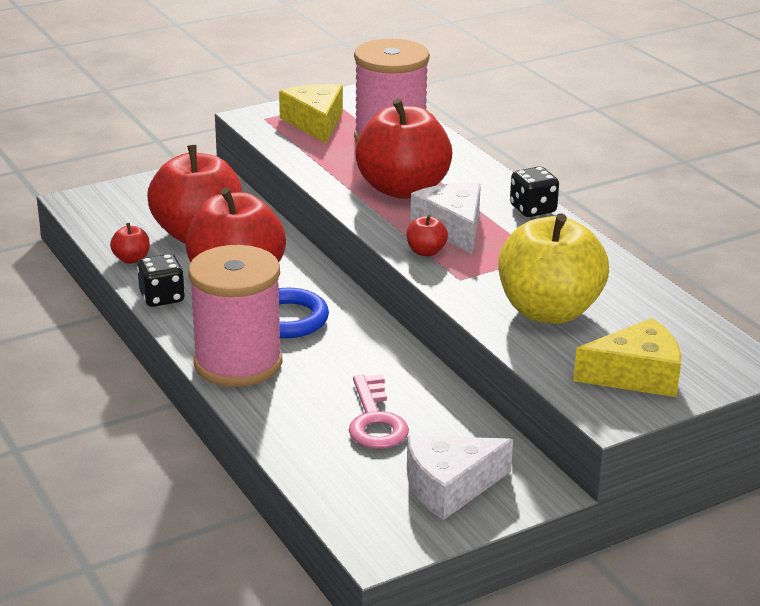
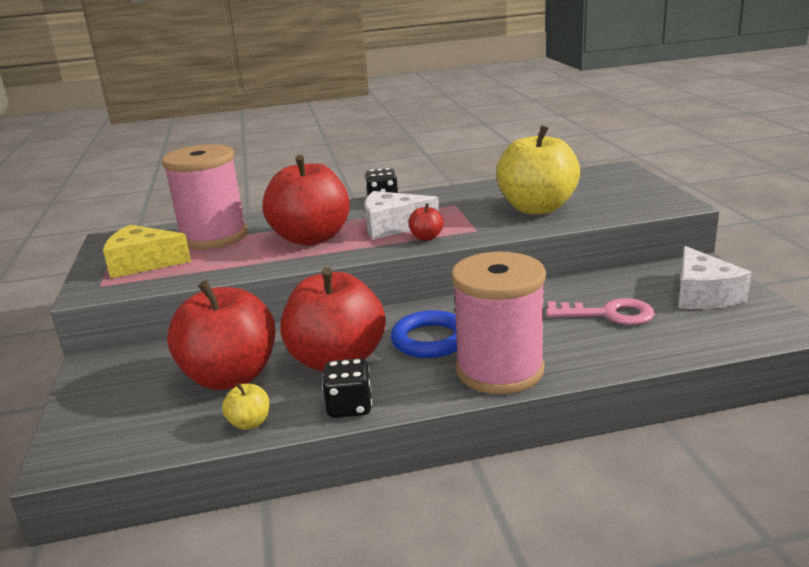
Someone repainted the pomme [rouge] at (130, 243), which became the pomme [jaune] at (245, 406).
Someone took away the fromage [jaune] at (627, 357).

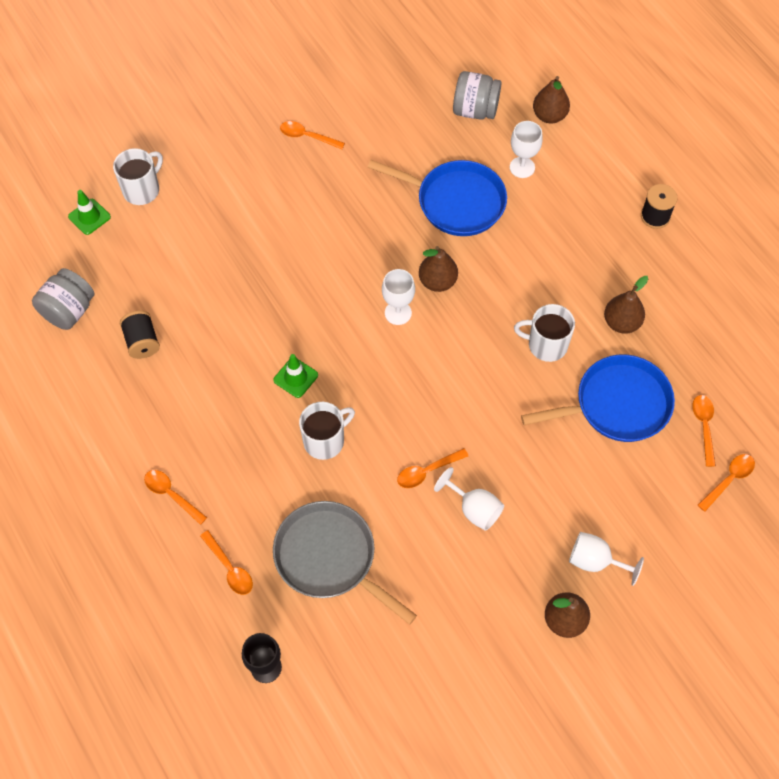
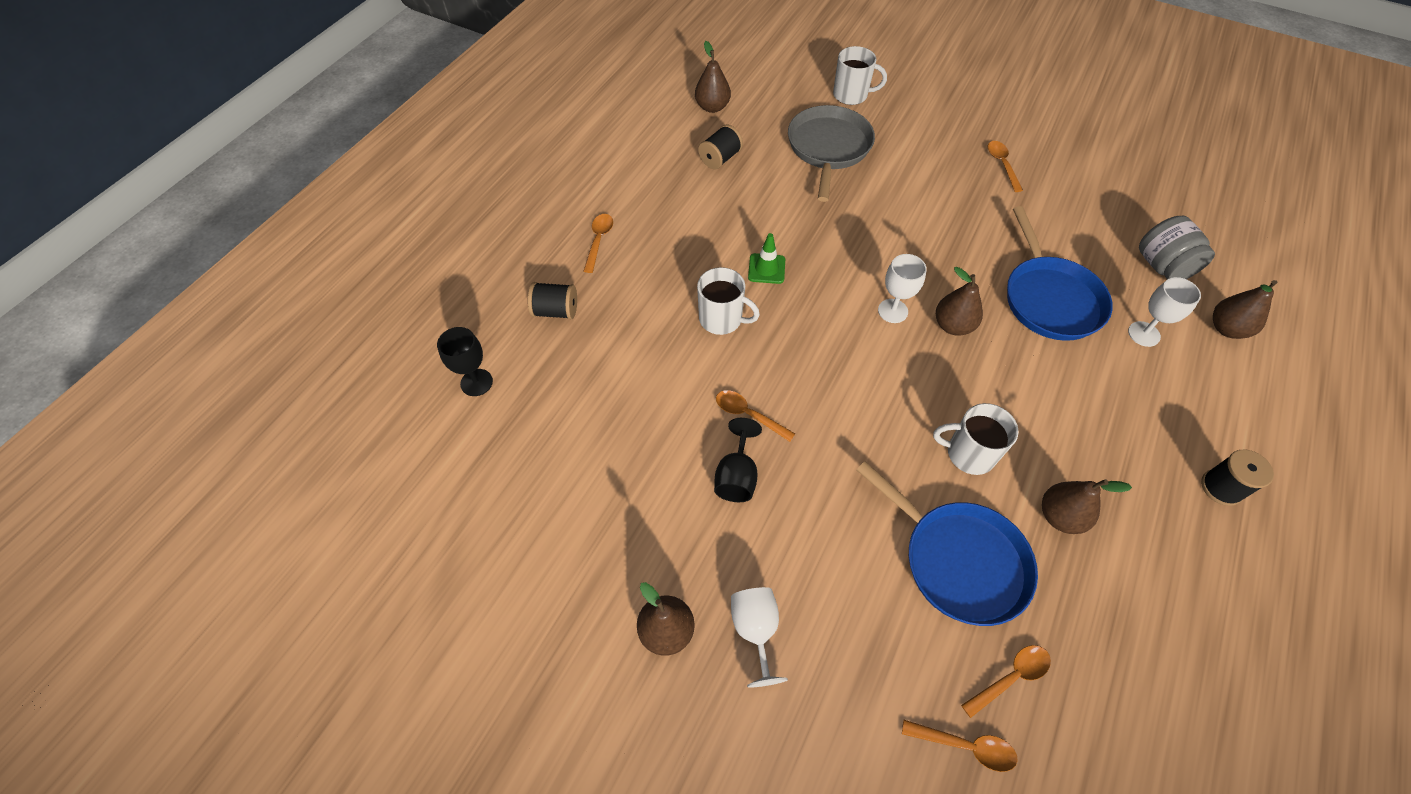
Someone swapped the cuillère [orange] at (226, 562) for the bobine [noir] at (552, 300).
Someone swapped the bocal [gris] at (63, 299) for the poire [marron] at (713, 77).
Someone repainted the verre à pied [blanc] at (469, 499), which became the verre à pied [noir] at (738, 460).
Someone carried the poêle [gris] from (345, 563) to (831, 153).
Someone rotated the tasse [blanc] at (544, 333) by 60 degrees counterclockwise.
Someone took away the cône de chantier [vert] at (89, 212).

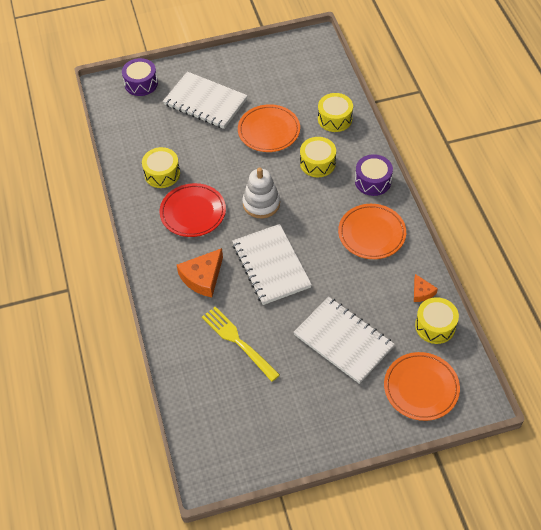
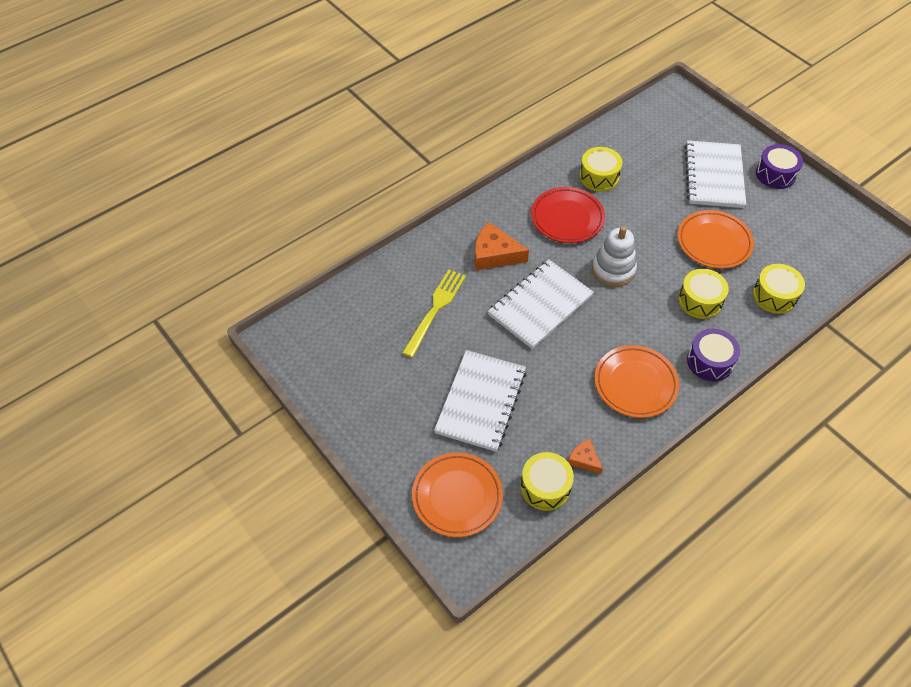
Someone rotated the fromage [orange] at (426, 288) by 90 degrees clockwise.
Someone carried the tambour [violet] from (140, 77) to (779, 166).

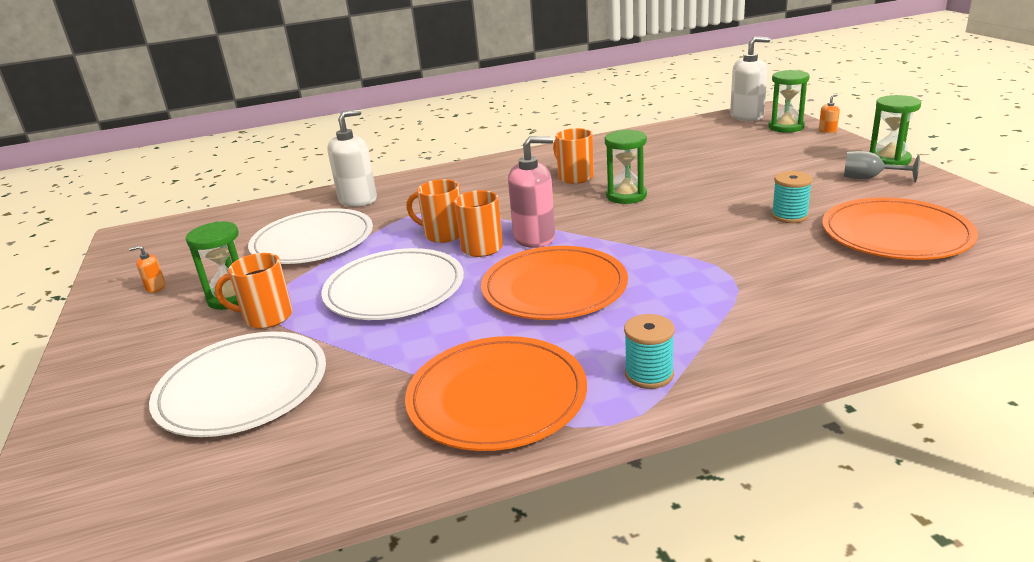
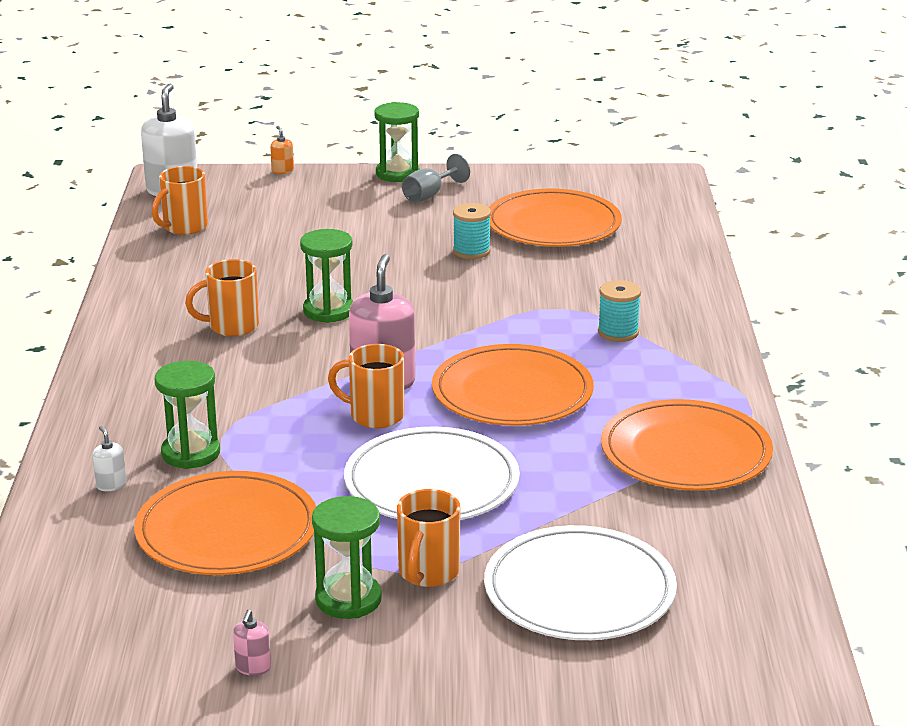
Someone scaled the distributeur de savon [blanc] at (352, 158) by 0.44.
Someone repainted the assiette [blanc] at (310, 236), which became the assiette [orange] at (225, 523).
Someone carried the tasse [orange] from (433, 211) to (180, 200).
Someone carried the sablier [vert] from (789, 101) to (187, 415).
Someone repainted the distributeur de savon [orange] at (147, 269), which became the distributeur de savon [rose] at (252, 643).
Someone carried the bobine [turquoise] from (649, 351) to (619, 311).

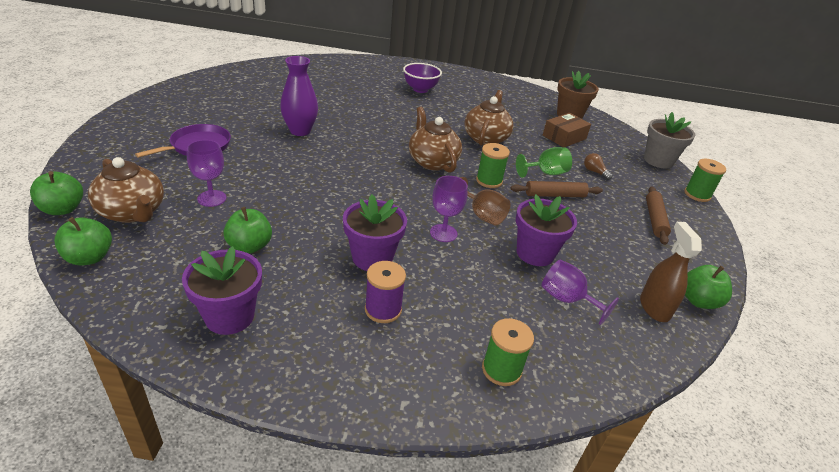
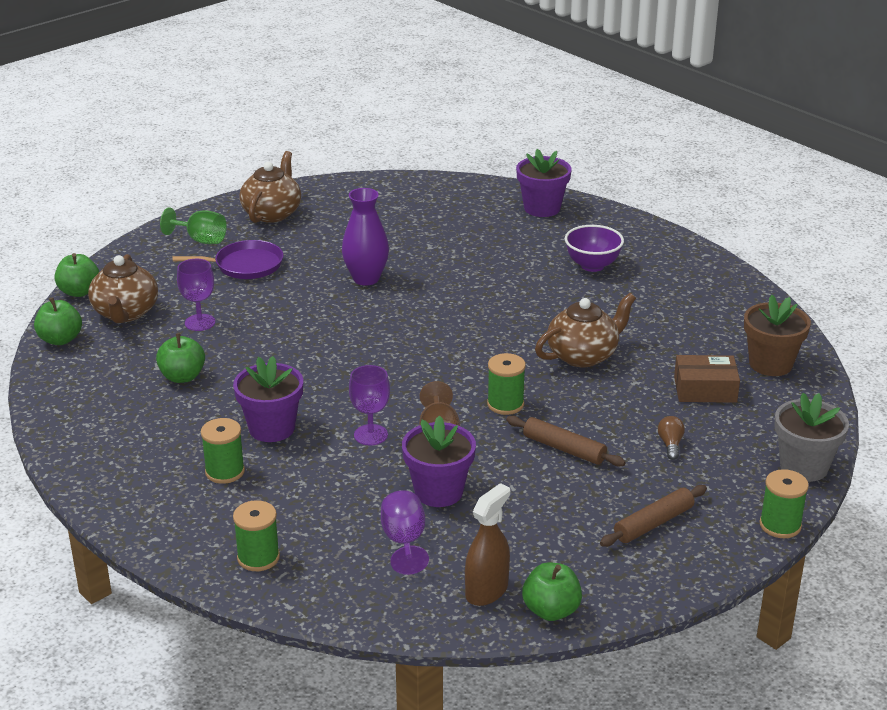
Someone carried the verre à pied [vert] from (544, 162) to (193, 226).
Someone repainted the bobine [violet] at (385, 292), which became the bobine [vert] at (223, 451).
Someone carried the théière [marron] from (435, 140) to (270, 187).
Someone carried the pot de fleurs [violet] from (222, 290) to (543, 183).

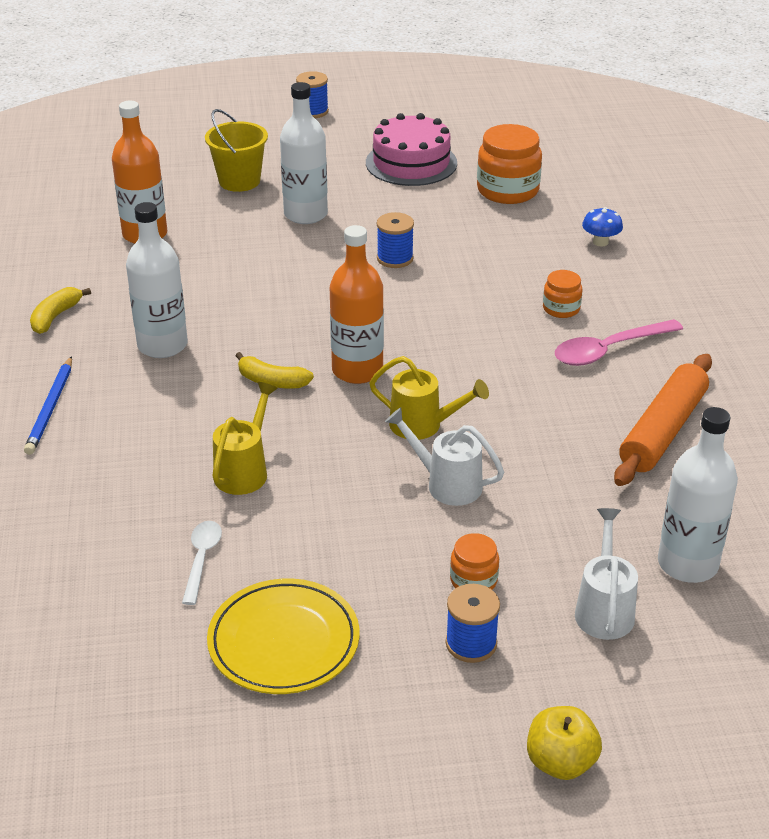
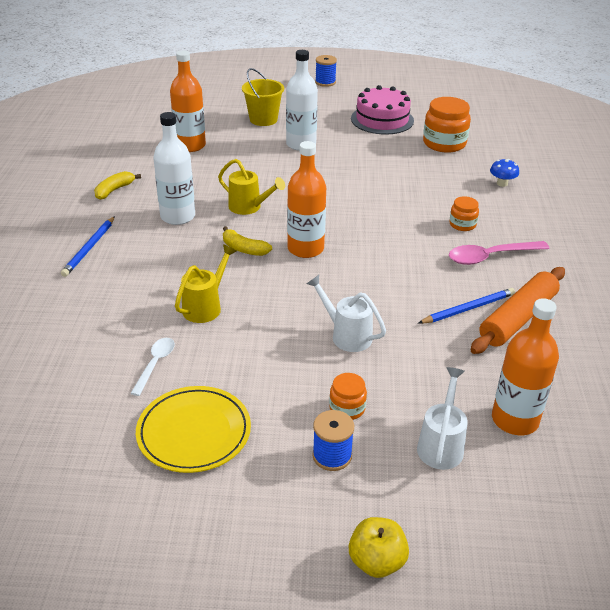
Someone carried the arrosoir [jaune] from (429, 398) to (251, 187).
Someone put down the crayon [bleu] at (466, 306).
Someone repainted the bouteille [blanc] at (698, 495), which became the bouteille [orange] at (525, 366).
Someone took away the bobine [bleu] at (395, 240).

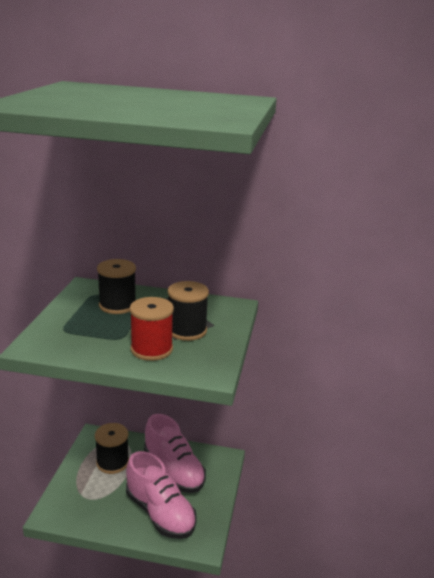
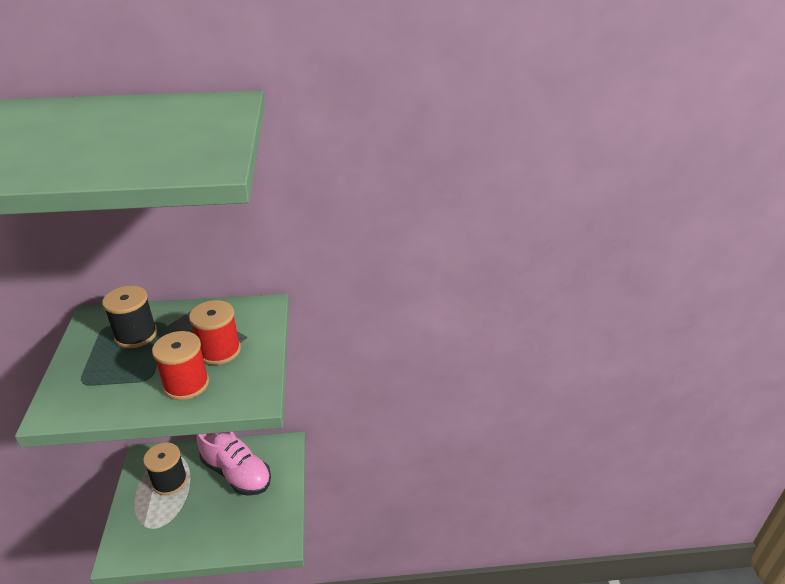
Someone repainted the bobine [noir] at (188, 311), which became the bobine [rouge] at (215, 332).
Someone took away the chaussure [rose] at (161, 495).

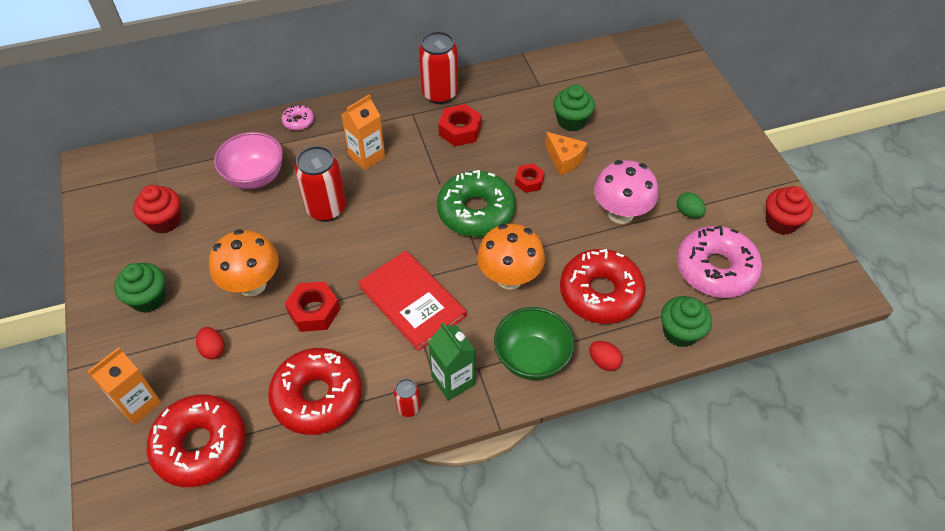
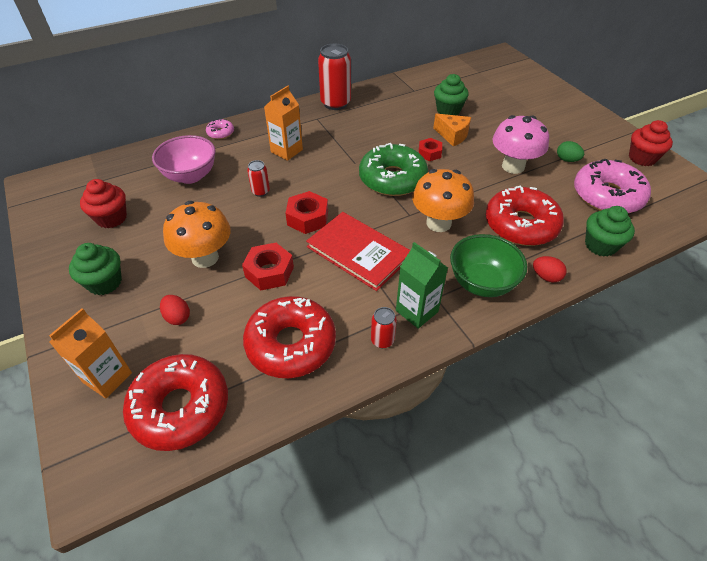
Someone scaled the canette [rouge] at (320, 184) by 0.50.
Someone carried the écrou [rouge] from (460, 125) to (307, 212).

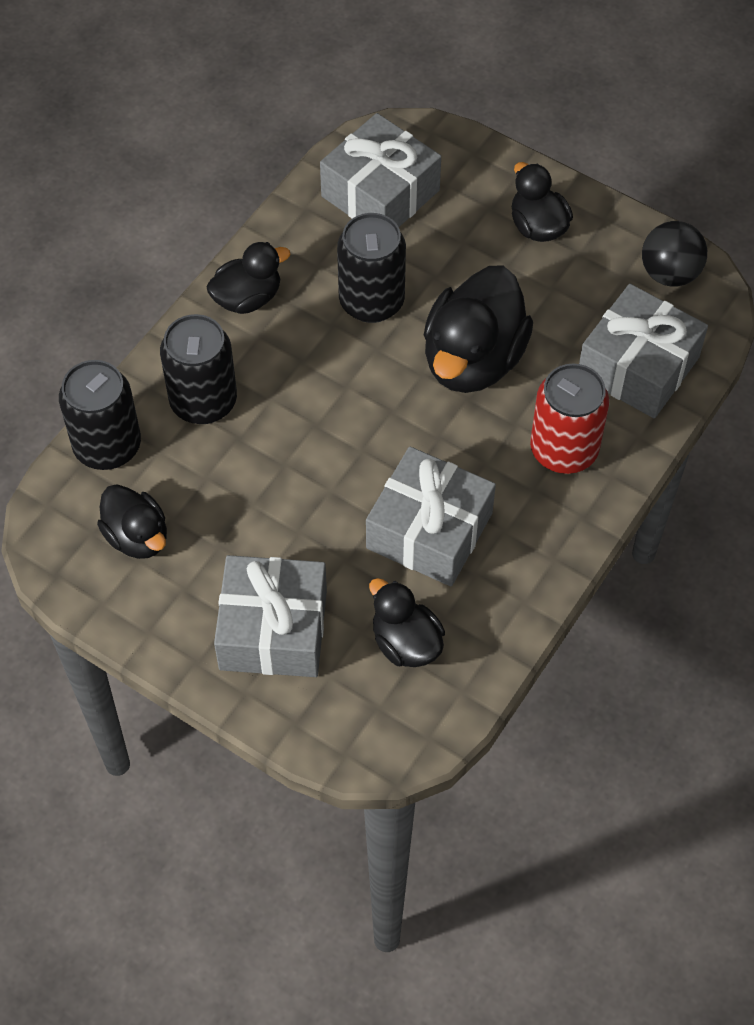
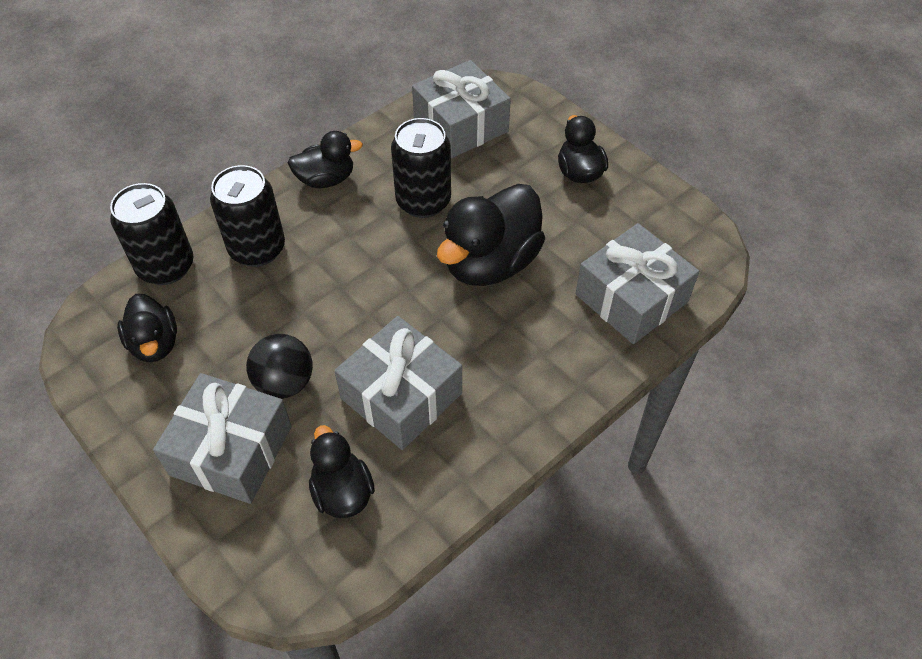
Someone carried the balle [noir] from (674, 253) to (279, 366).
Someone took away the canette [rouge] at (569, 419).

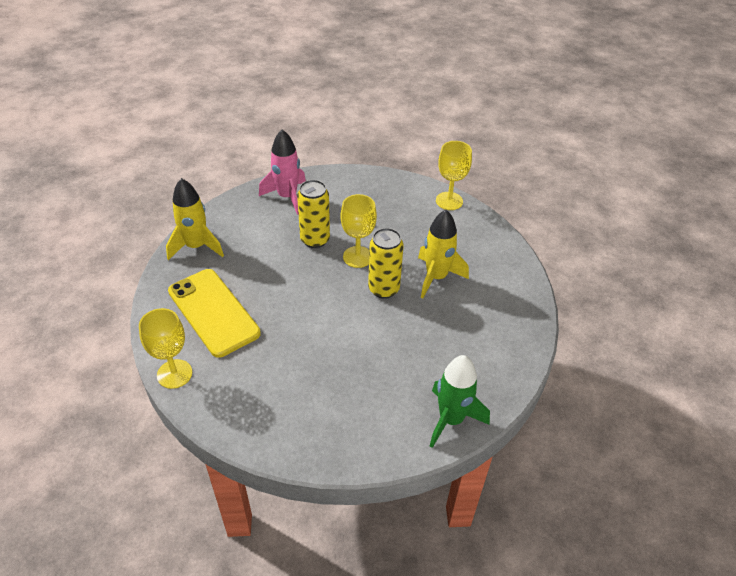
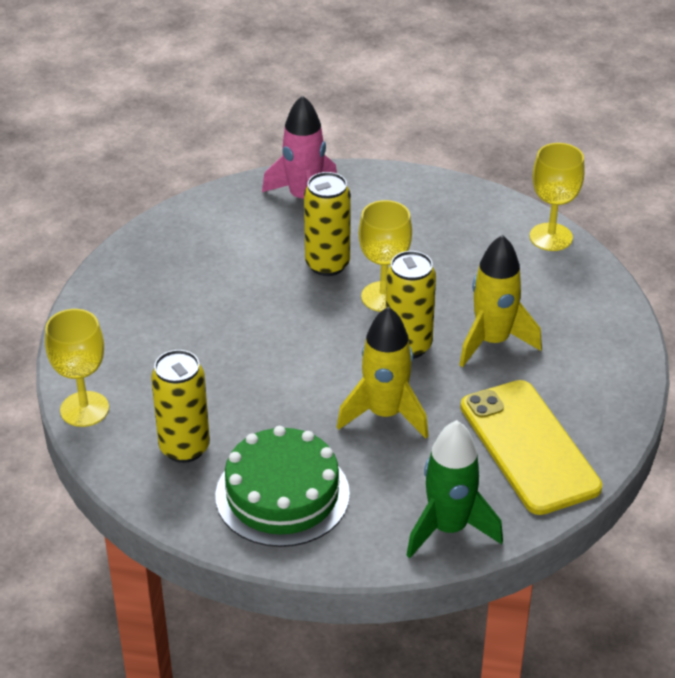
Someone put down the canette [jaune] at (180, 406).
Someone put down the gâteau [vert] at (282, 486).
Someone carried the fusée [jaune] from (195, 219) to (382, 372).
Someone carried the téléphone [jaune] from (214, 313) to (531, 447).

